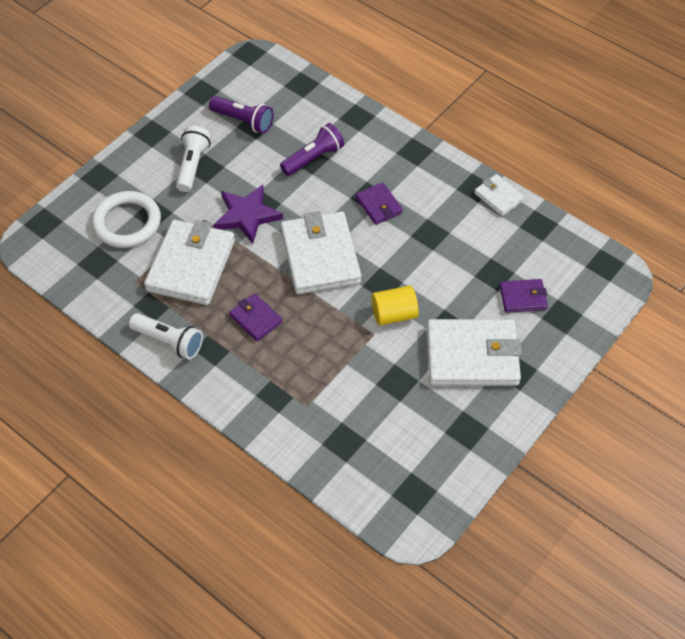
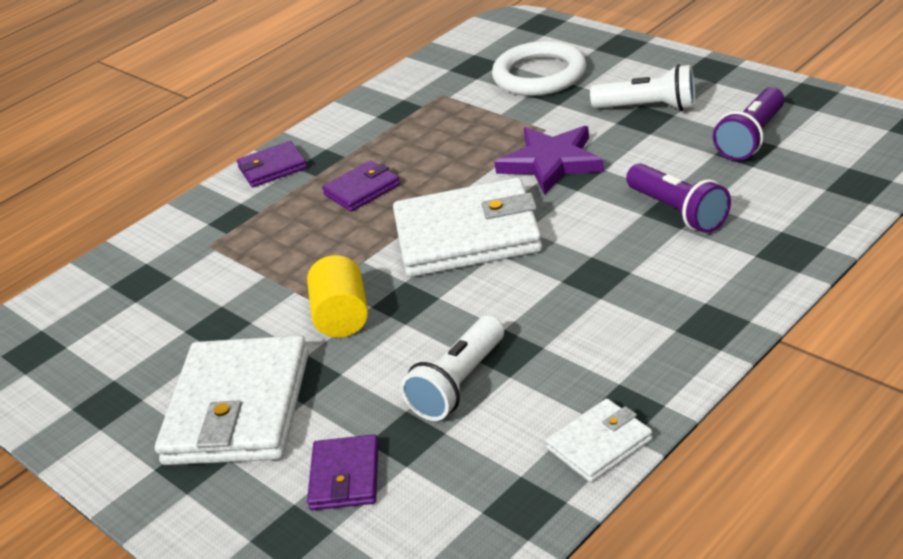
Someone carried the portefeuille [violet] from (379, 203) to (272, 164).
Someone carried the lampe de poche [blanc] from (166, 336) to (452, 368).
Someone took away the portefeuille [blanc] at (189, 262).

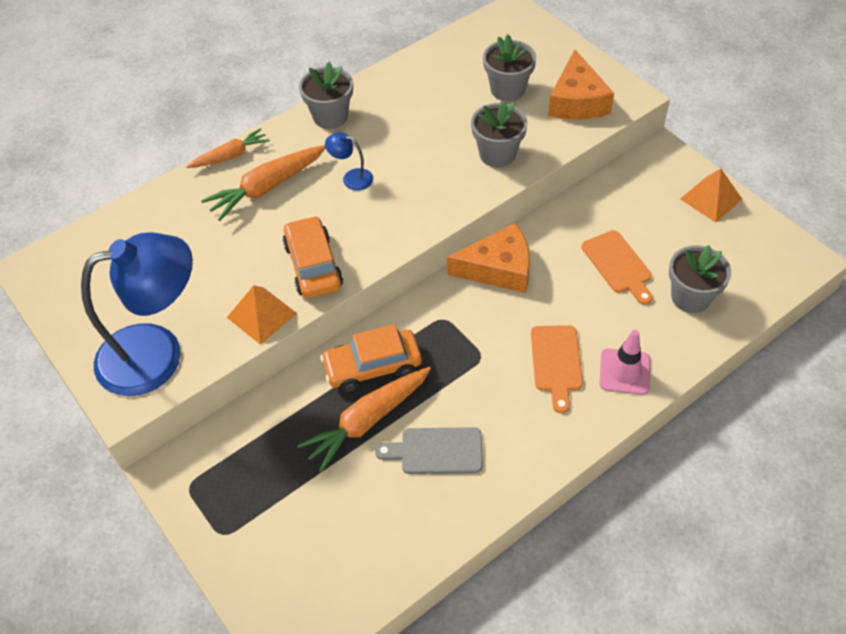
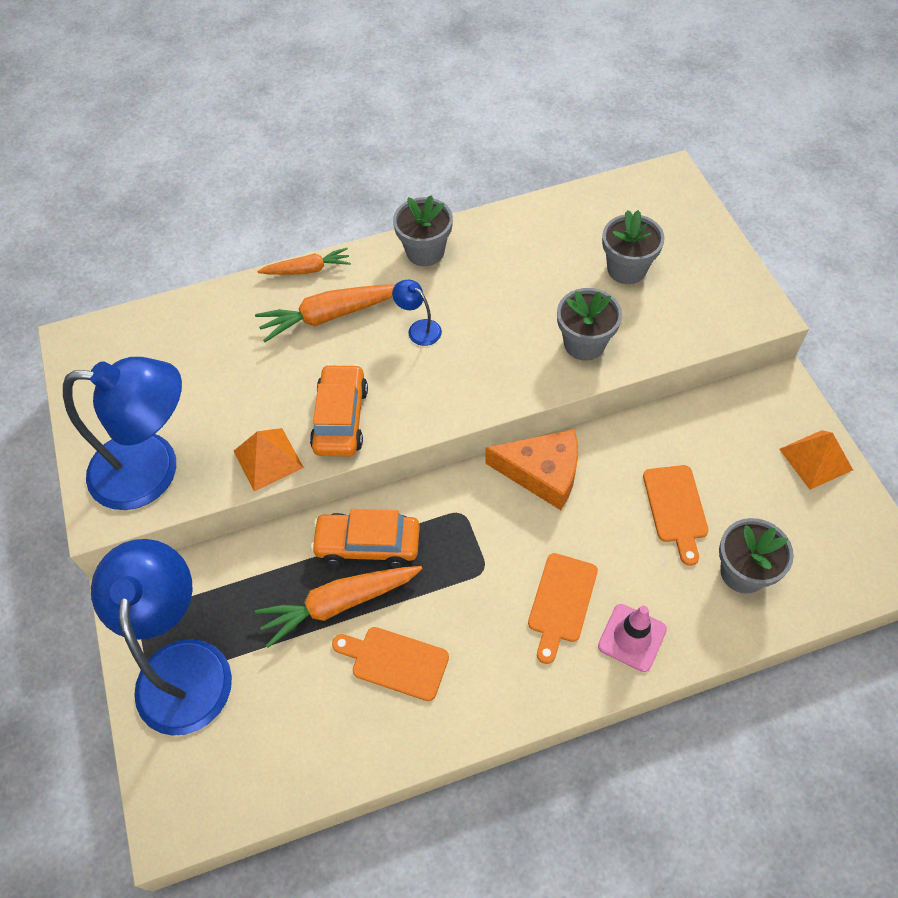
Someone put down the lampe [bleu] at (161, 637).
Someone repainted the planche à découper [gris] at (429, 450), which became the planche à découper [orange] at (390, 664).
Someone took away the fromage [orange] at (581, 85).

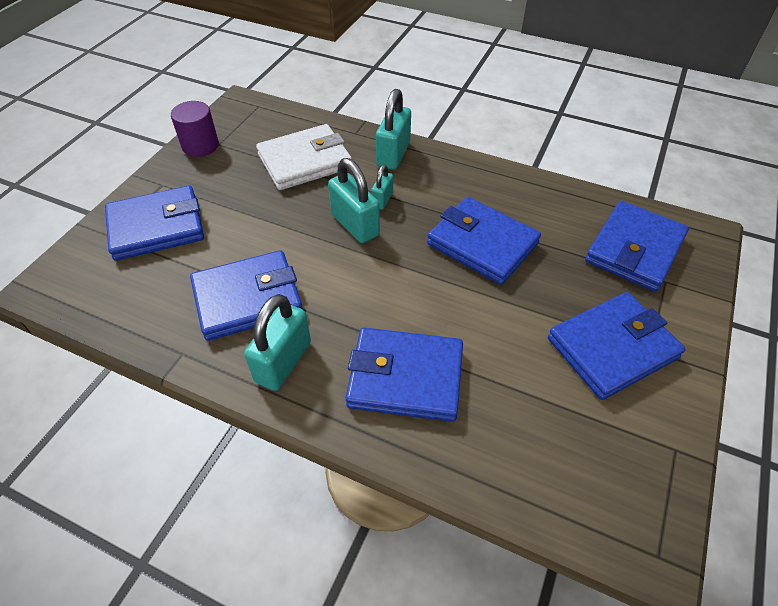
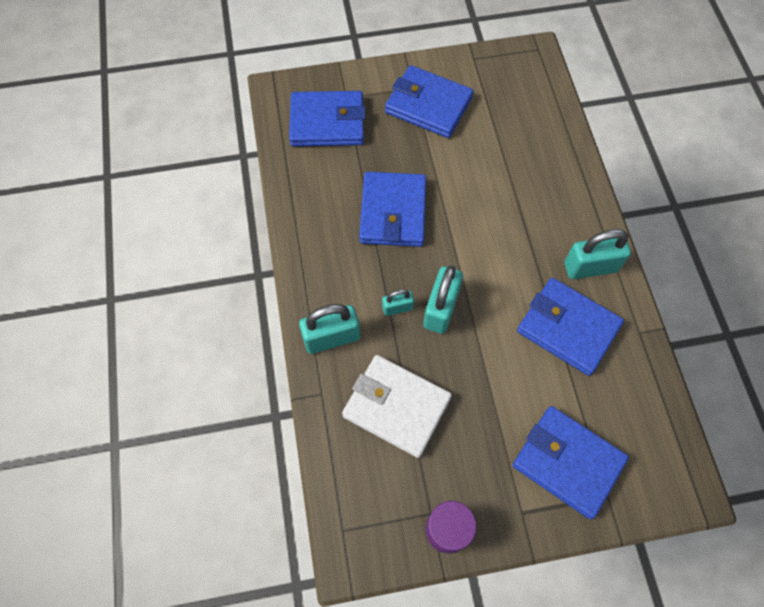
Someone took away the portefeuille [bleu] at (404, 374).

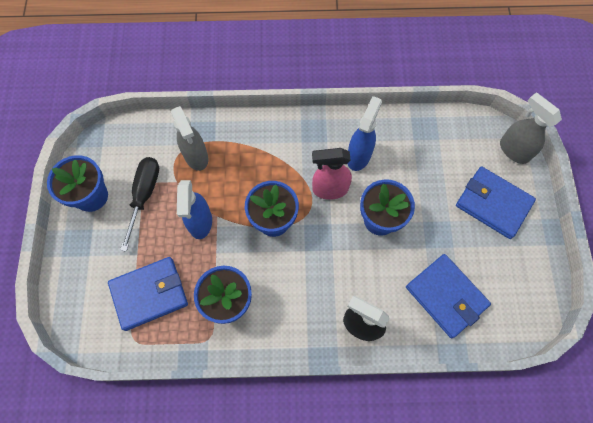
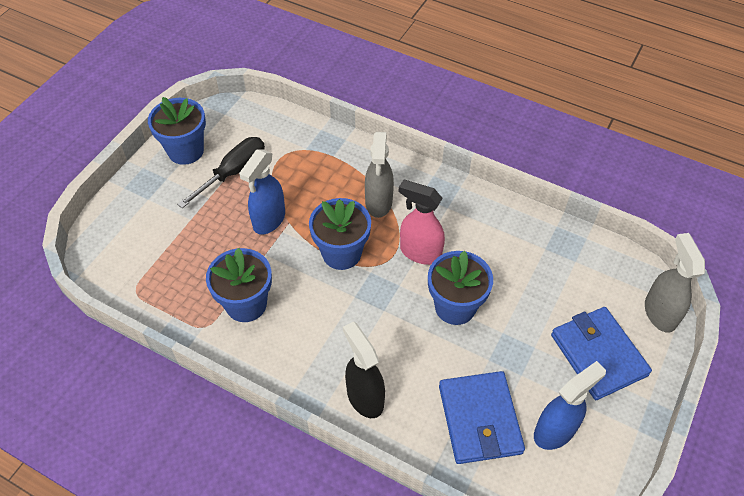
Someone carried the vaporisateur [gris] from (189, 138) to (379, 175).
Someone carried the vaporisateur [bleu] from (364, 133) to (570, 405).
Someone took away the portefeuille [bleu] at (148, 294).

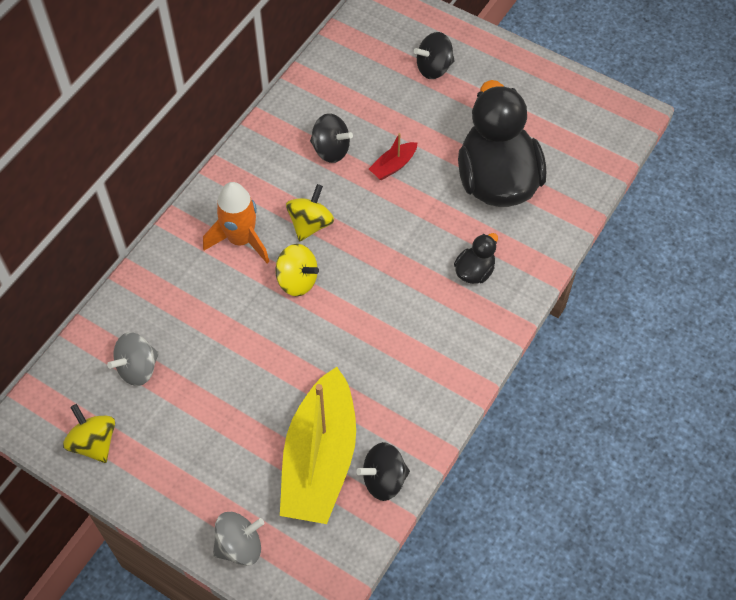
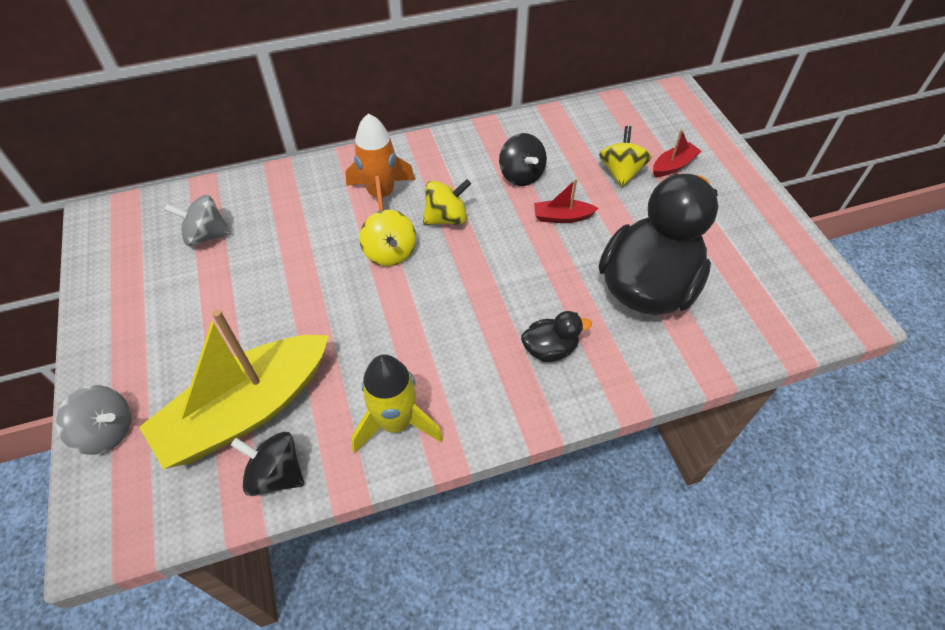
Someone put down the fusée [jaune] at (397, 403).
Someone carried the toupie [jaune] from (89, 433) to (625, 157).
Someone swapped the toupie [noir] at (434, 55) for the bateau [rouge] at (677, 153).

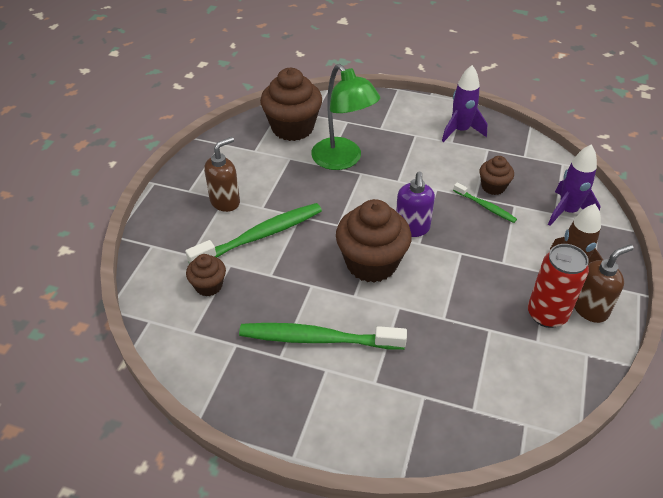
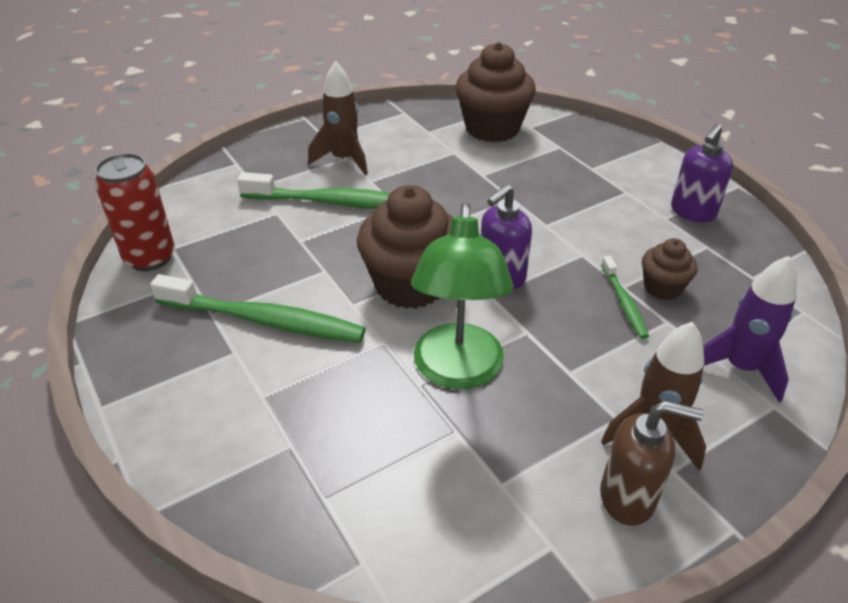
Someone carried the canette [rouge] from (558, 286) to (135, 212).
Someone rotated the brosse à dents [vert] at (323, 336) by 150 degrees clockwise.
Someone swapped the distributeur de savon [marron] at (222, 174) for the fusée [marron] at (338, 118).
Someone carried the lampe [vert] from (345, 117) to (462, 296).
Someone swapped the fusée [violet] at (464, 103) for the distributeur de savon [violet] at (702, 173).
Someone took away the muffin [marron] at (206, 275).

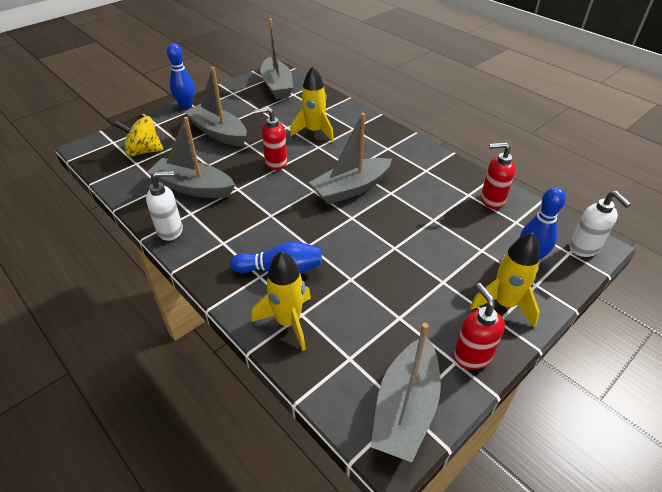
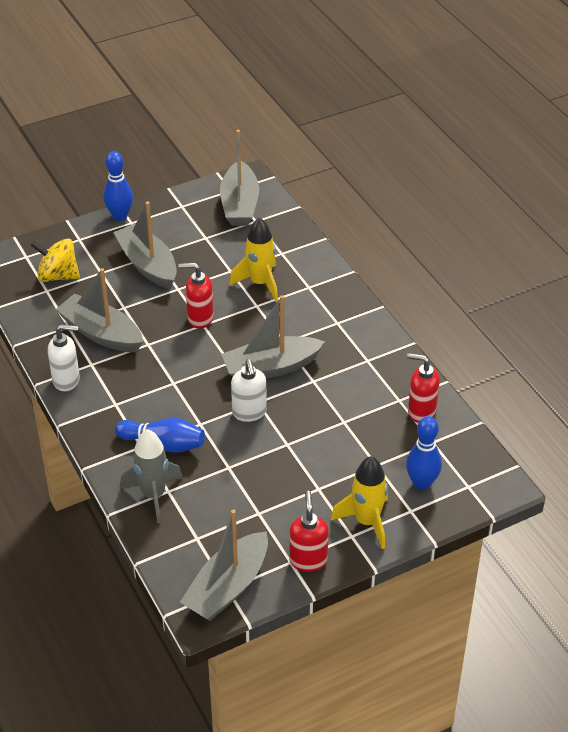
Someone repainted the fusée [jaune] at (281, 301), which became the fusée [gris] at (151, 476).
Someone carried the distributeur de savon [blanc] from (600, 224) to (249, 390).

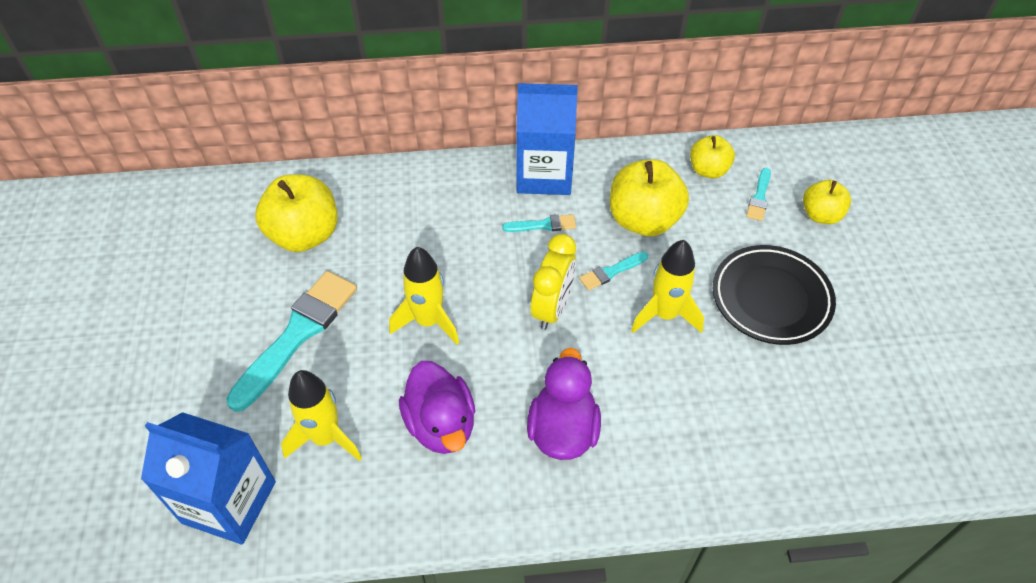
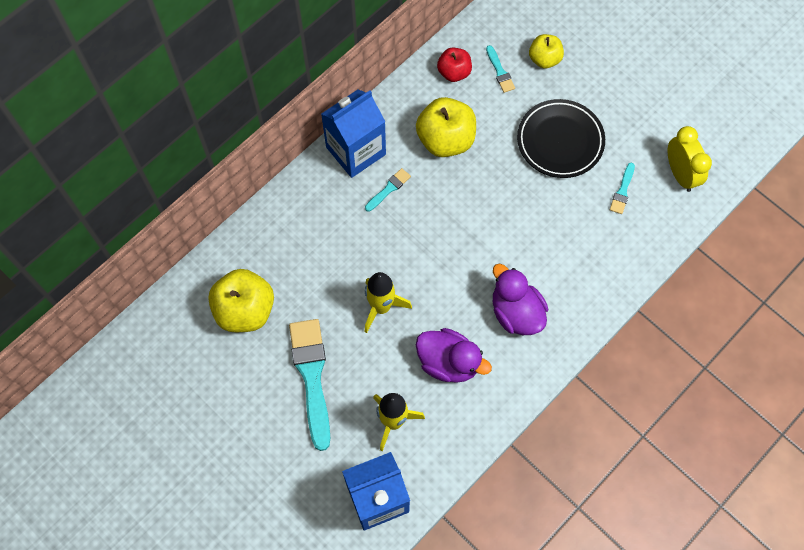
Someone repainted the pomme [jaune] at (712, 156), which became the pomme [rouge] at (454, 65).
Someone carried the pinceau [turquoise] from (613, 271) to (622, 188).
Someone carried the réveil [jaune] from (553, 282) to (690, 159).
Someone took away the fusée [jaune] at (667, 286).

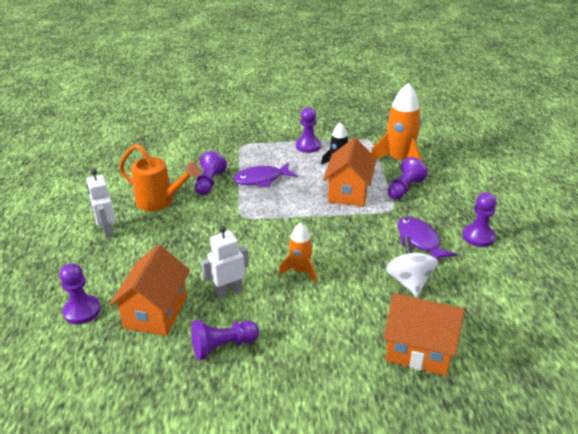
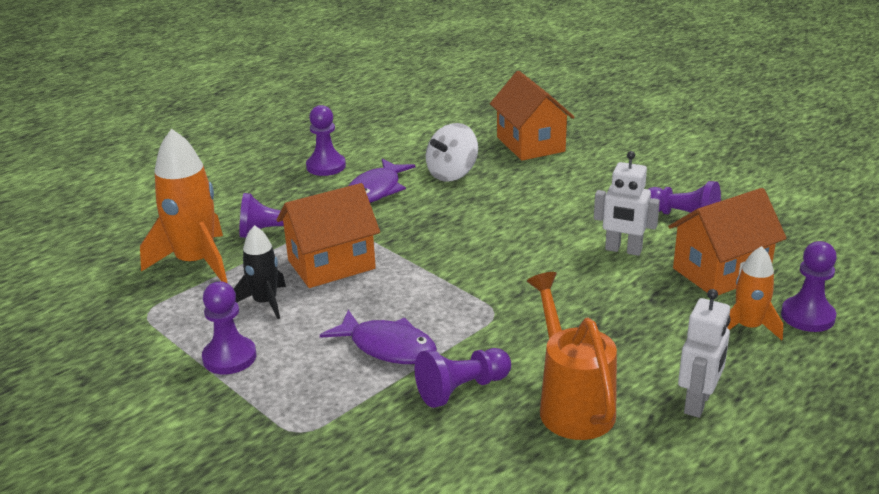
Someone carried the fusée [orange] from (298, 252) to (755, 293).

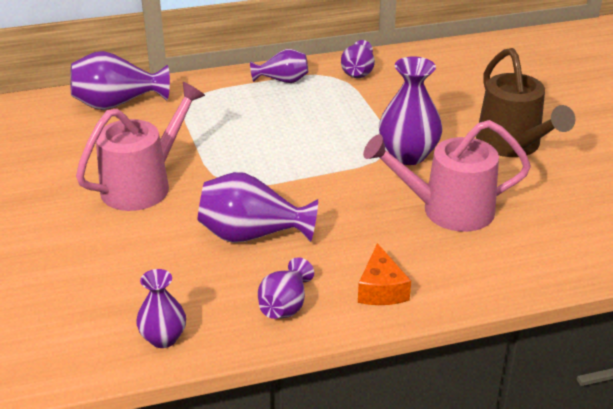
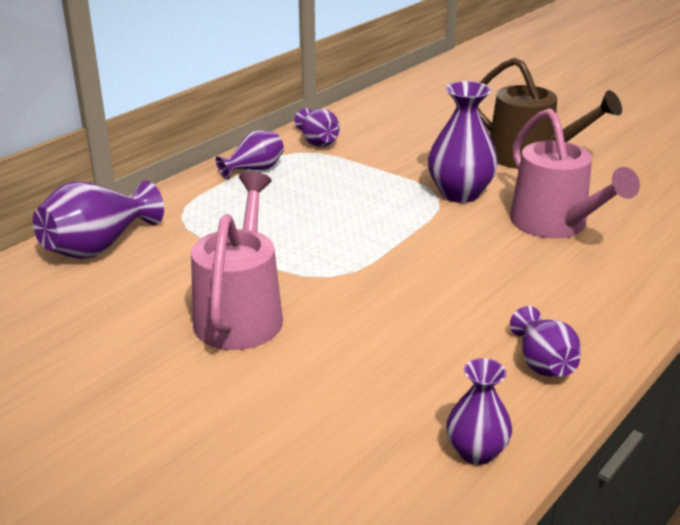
Someone rotated the arrosoir [rose] at (447, 176) by 75 degrees counterclockwise.
Someone took away the vase [violet] at (257, 207).
Someone took away the fromage [orange] at (384, 274).

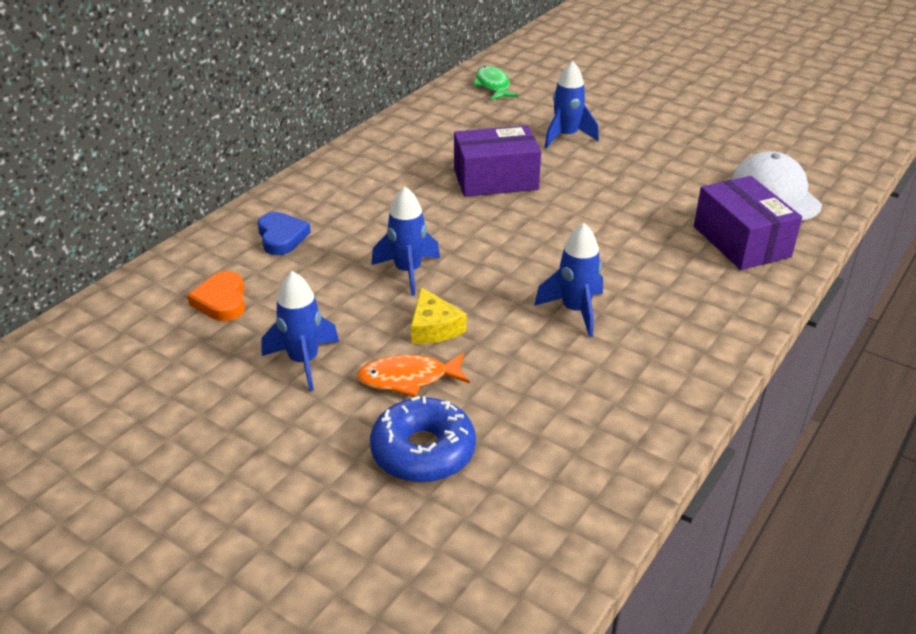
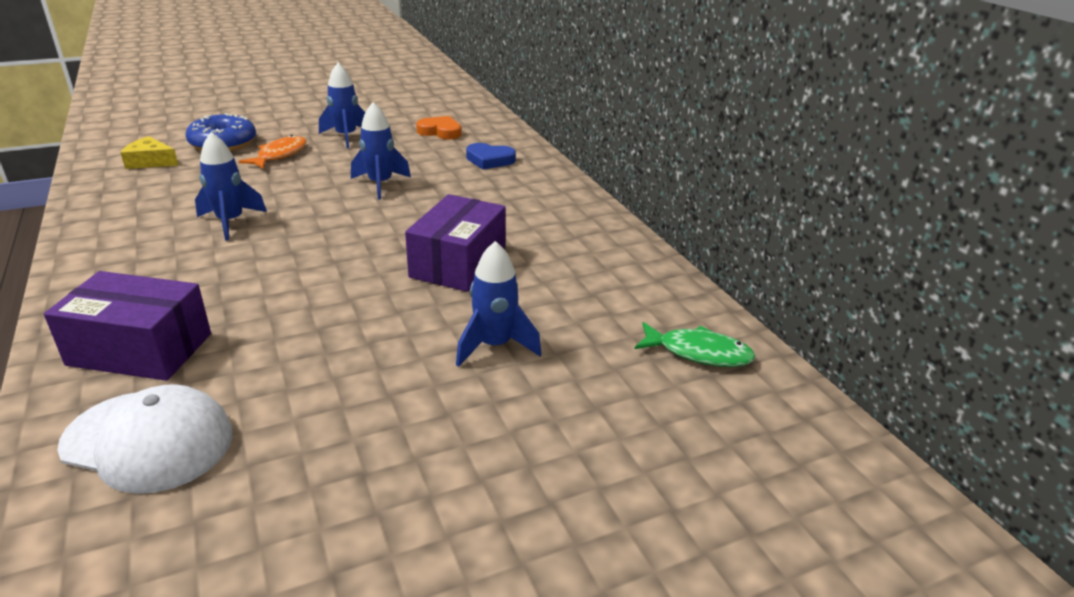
Someone carried the fromage [jaune] from (438, 315) to (149, 152).

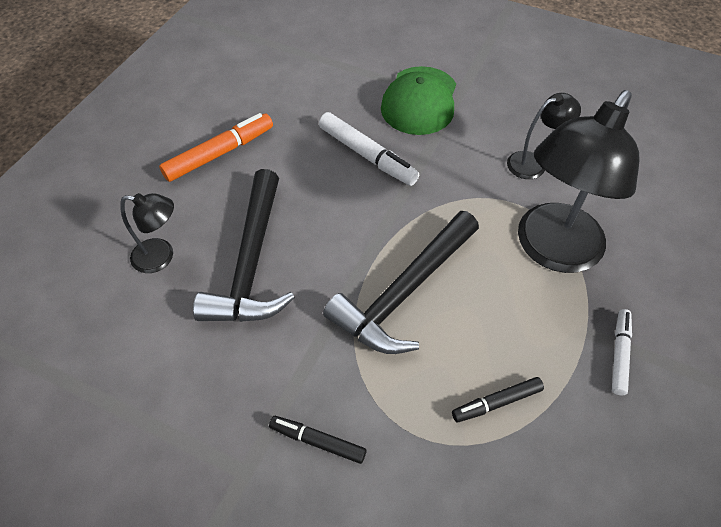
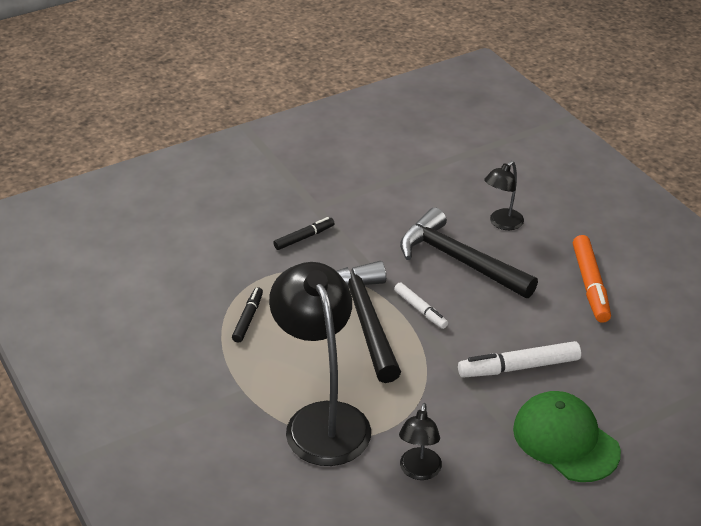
Someone carried the feutre [blanc] from (622, 352) to (421, 306).

